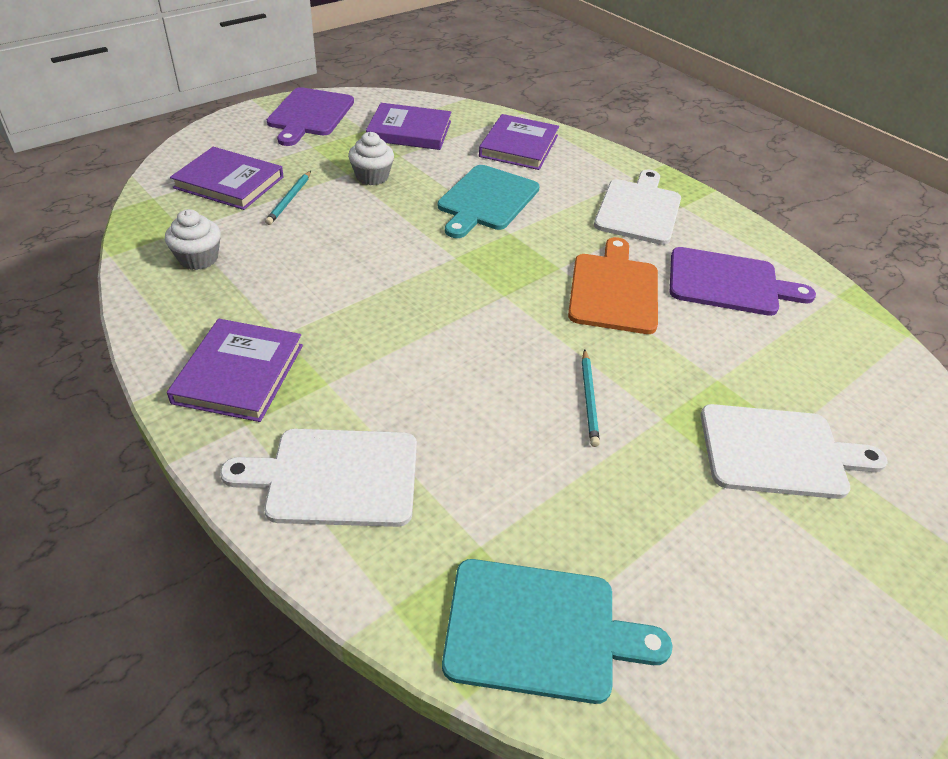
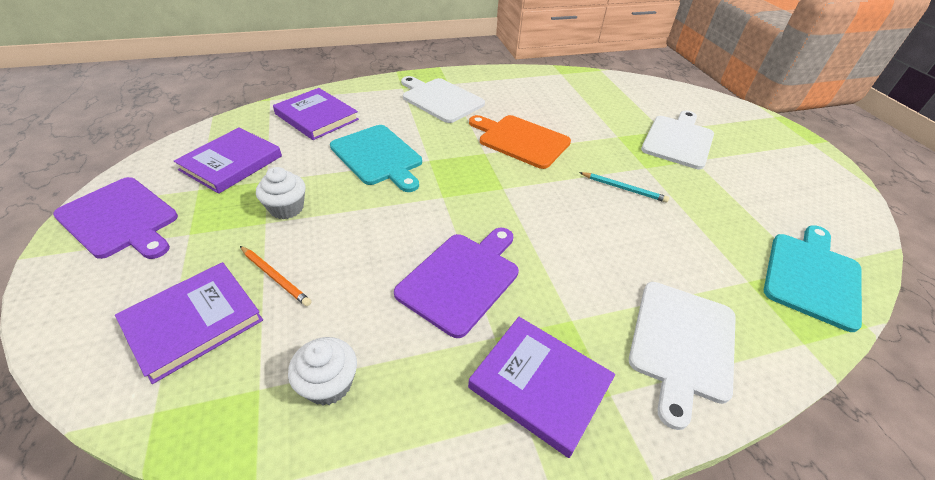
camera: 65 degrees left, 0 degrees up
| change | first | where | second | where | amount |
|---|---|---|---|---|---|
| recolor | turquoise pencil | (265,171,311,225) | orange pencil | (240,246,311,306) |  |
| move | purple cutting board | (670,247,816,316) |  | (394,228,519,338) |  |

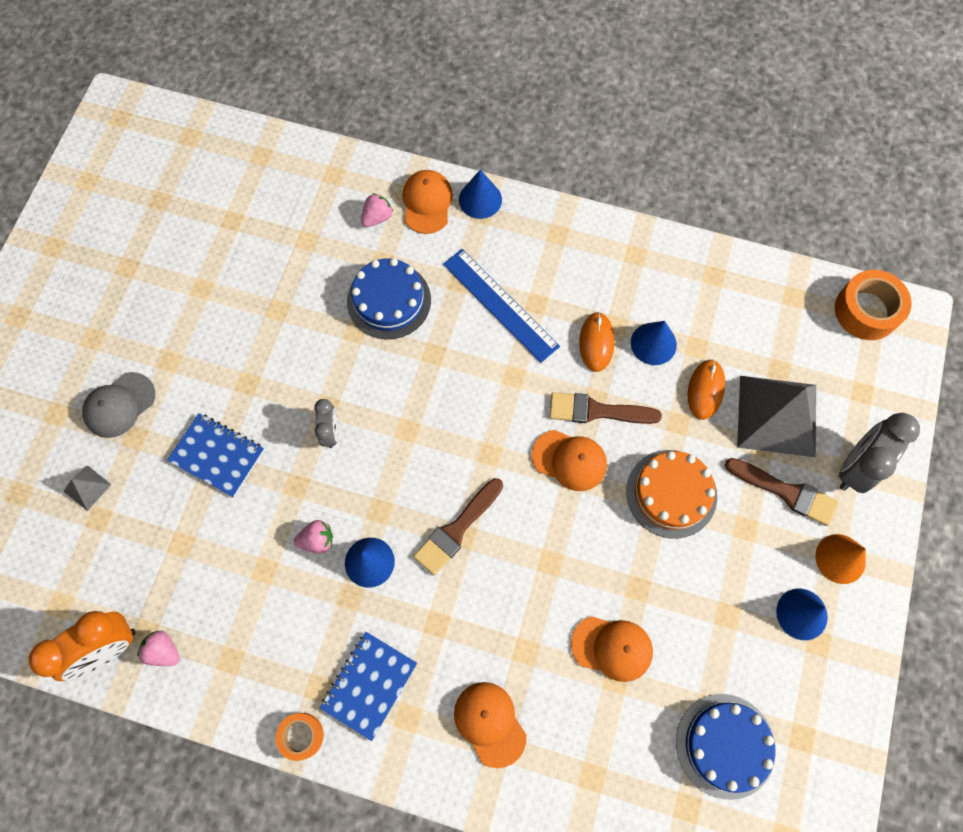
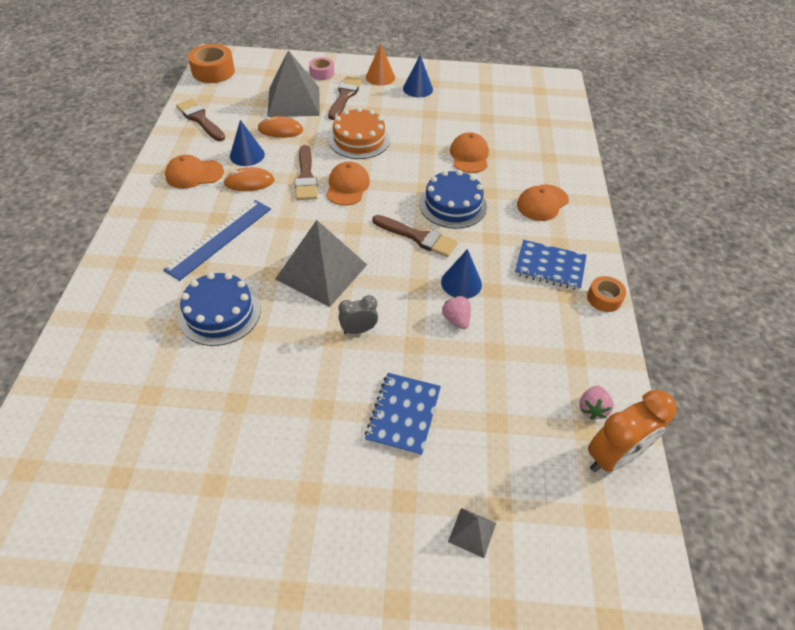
camera: 105 degrees left, 20 degrees down
| change | first | where | second | where | amount |
|---|---|---|---|---|---|
| rotate | orange clock | (29,611,136,681) |  | (588,390,677,472) | 105 degrees clockwise |
| delete | grey cap | (82,372,155,438) |  |  |  |
| delete | pink strawberry | (361,193,393,227) |  |  |  |
| move | orange cap | (403,170,453,234) |  | (165,155,224,189) |  |
| delete | blue cone | (459,170,502,219) |  |  |  |
| move | blue cake | (676,694,776,800) |  | (419,170,487,229) |  |
| replace | grey clock | (839,413,920,493) | pink tape | (309,57,334,80) |  |
| insert |  |  | brown brush | (176,99,225,141) |  |
| insert |  |  | grey pyramid | (275,220,367,307) |  |

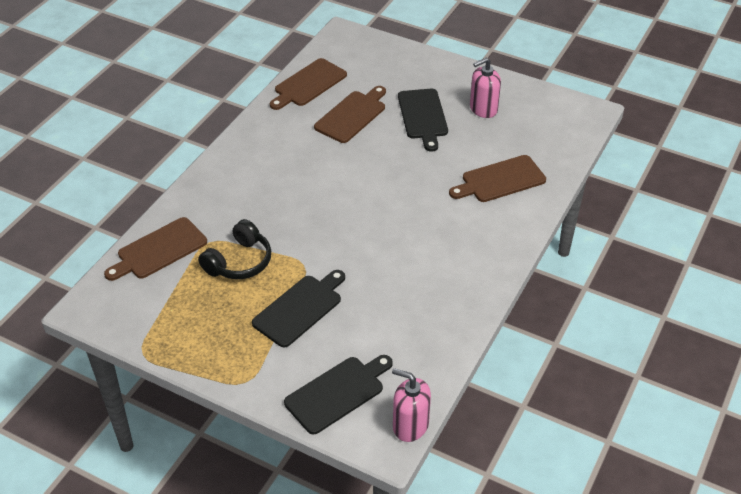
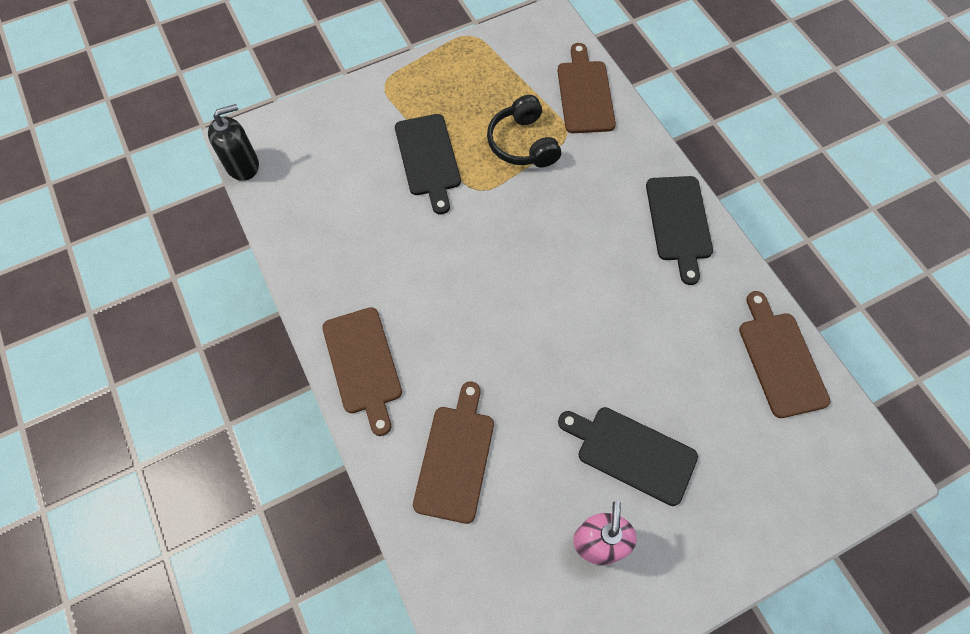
camera: 125 degrees right, 20 degrees up
| change | first | where | second | where | amount |
|---|---|---|---|---|---|
| move | black cutting board | (284,355,393,434) |  | (646,176,713,285) |  |
| move | brown cutting board | (314,86,386,143) |  | (322,307,402,436) |  |
| recolor | pink soap dispenser | (392,368,431,442) | black soap dispenser | (208,104,259,181) |  |

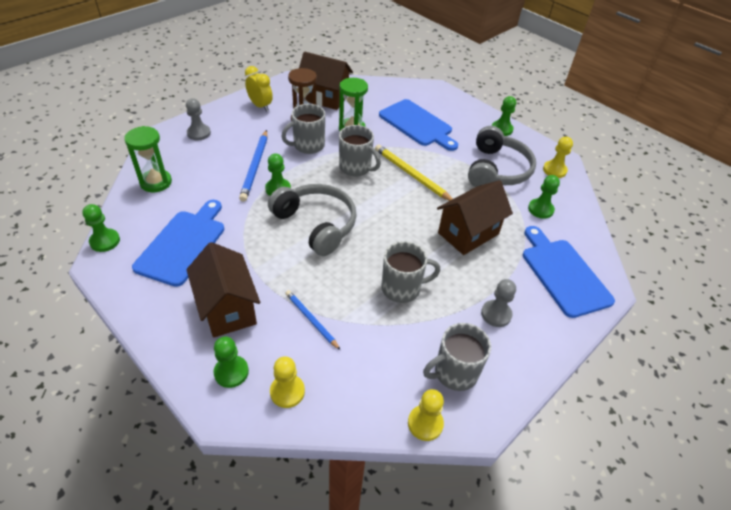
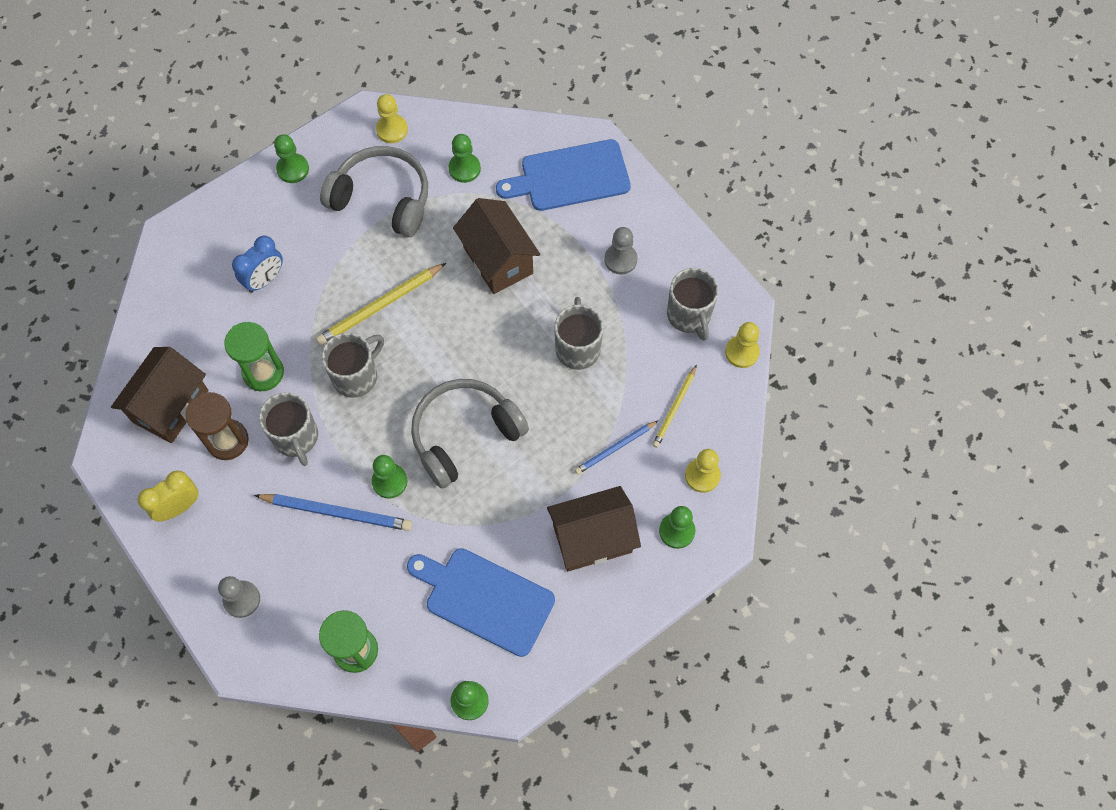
camera: 80 degrees left, 20 degrees up
| change | first | where | second | where | amount |
|---|---|---|---|---|---|
| replace | blue cutting board | (379,99,458,151) | blue clock | (232,236,283,293) |  |
| insert |  |  | yellow pencil | (652,365,697,448) |  |

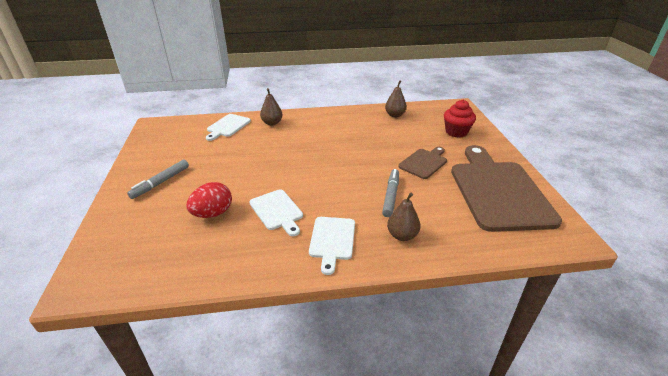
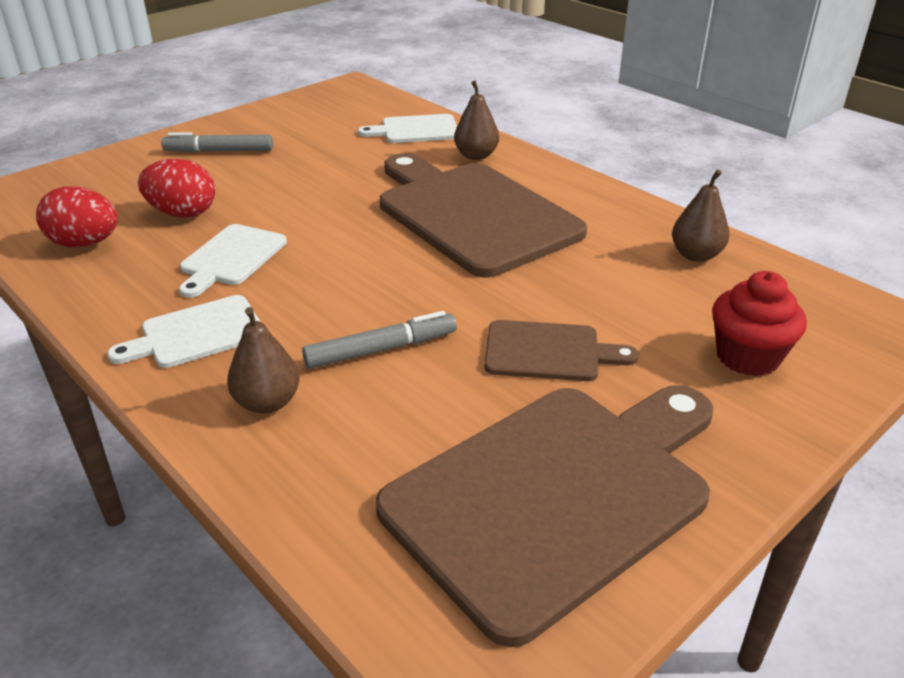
camera: 55 degrees right, 0 degrees up
| change | first | where | second | where | amount |
|---|---|---|---|---|---|
| insert |  |  | red egg | (36,187,118,248) |  |
| insert |  |  | brown cutting board | (380,153,587,278) |  |

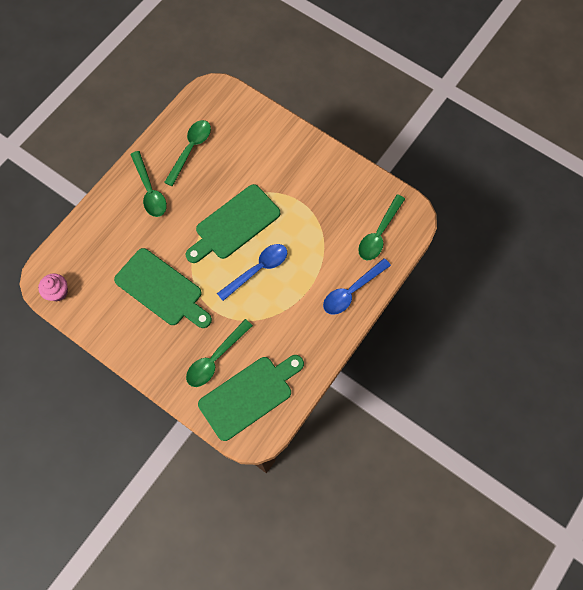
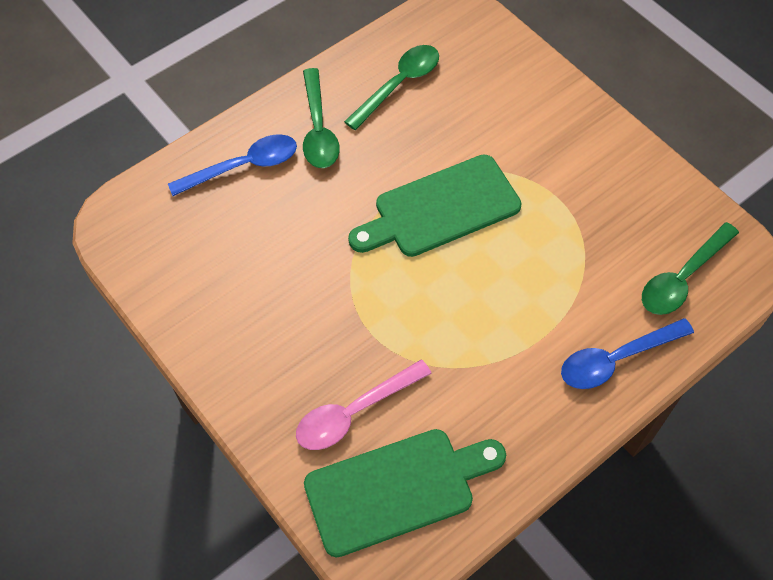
camera: 15 degrees right, 10 degrees down
| change | first | where | second | where | amount |
|---|---|---|---|---|---|
| delete | pink cupcake | (38,274,68,301) |  |  |  |
| delete | green cutting board | (114,248,212,328) |  |  |  |
| recolor | green spoon | (186,319,253,387) | pink spoon | (296,360,432,450) |  |
| move | blue spoon | (217,244,287,301) |  | (168,134,297,196) |  |

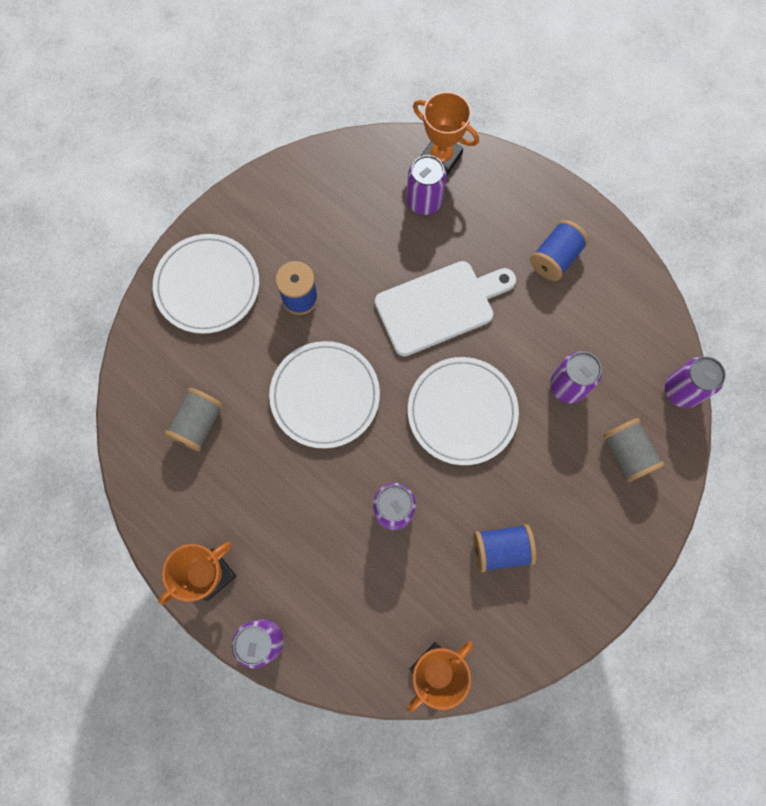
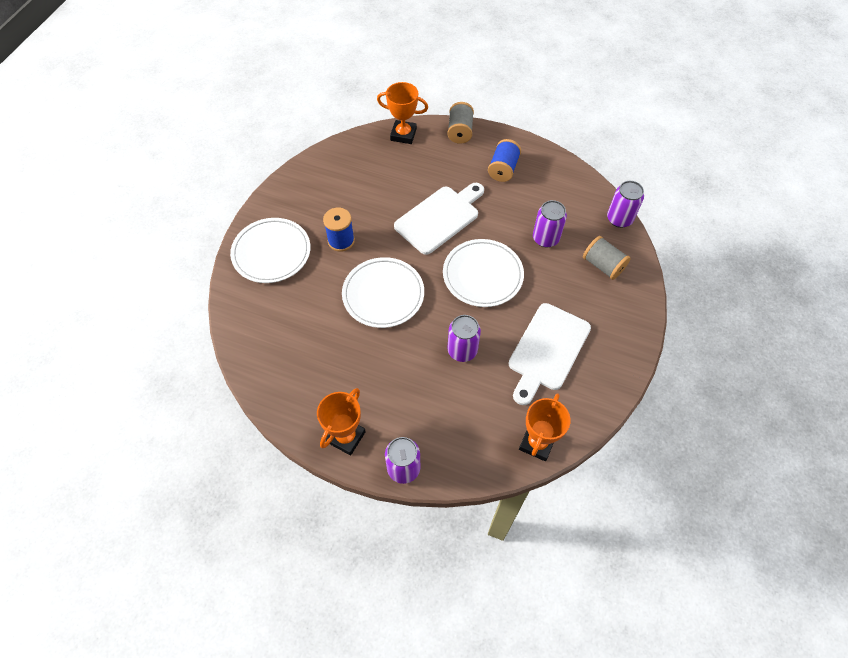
camera: 20 degrees left, 15 degrees down
| change | first | where | second | where | amount |
|---|---|---|---|---|---|
| move | grey spool | (164,388,223,451) |  | (447,102,474,144) |  |
| delete | purple can | (407,155,446,215) |  |  |  |
| replace | blue spool | (473,524,536,572) | white cutting board | (509,303,591,405) |  |

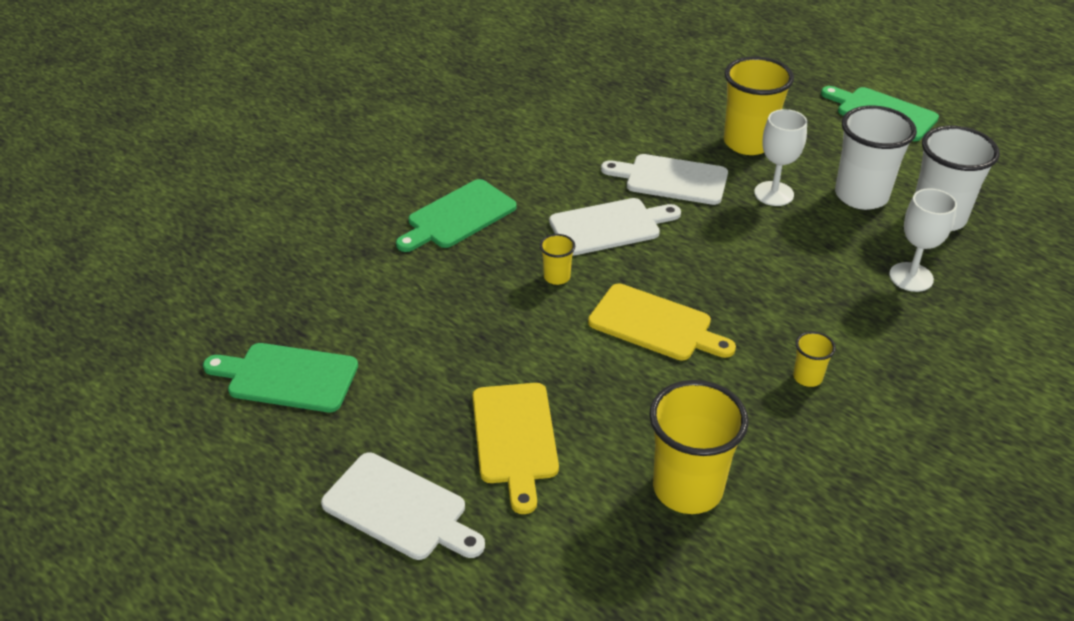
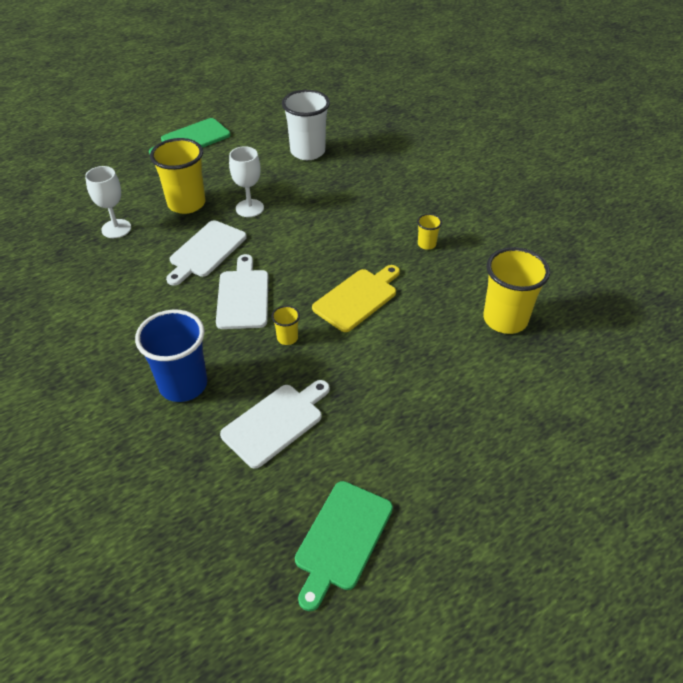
camera: 75 degrees left, 5 degrees up
| change | first | where | second | where | amount |
|---|---|---|---|---|---|
| move | white cutting board | (321,452,485,560) |  | (220,380,330,469) |  |
| replace | green cutting board | (396,179,517,252) | blue cup | (135,310,207,402) |  |
| delete | yellow cutting board | (472,383,559,514) |  |  |  |
| delete | white cup | (835,106,917,210) |  |  |  |
| move | white goblet | (889,188,957,292) |  | (85,166,131,238) |  |

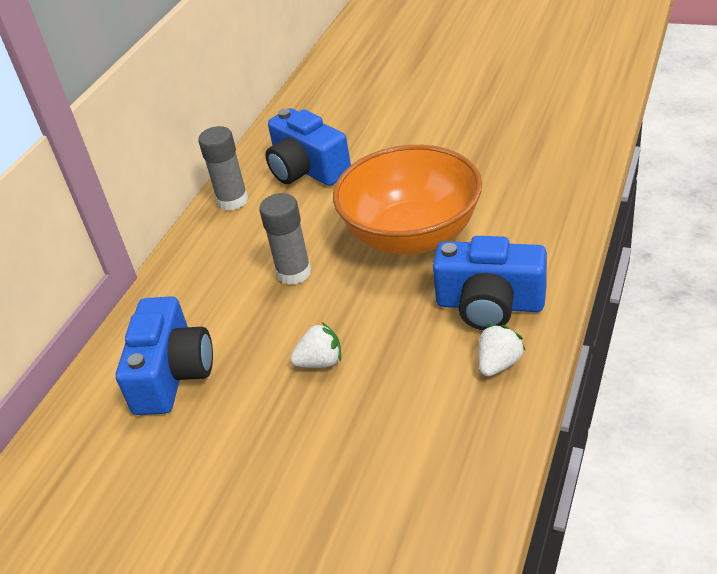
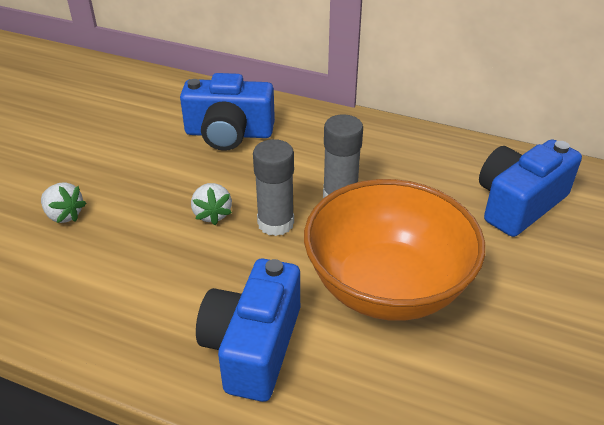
camera: 85 degrees right, 0 degrees up
| change | first | where | second | where | amount |
|---|---|---|---|---|---|
| move | grey glue stick | (198,126,248,211) |  | (253,139,294,236) |  |
| move | white strawberry | (479,324,525,376) |  | (41,182,87,223) |  |

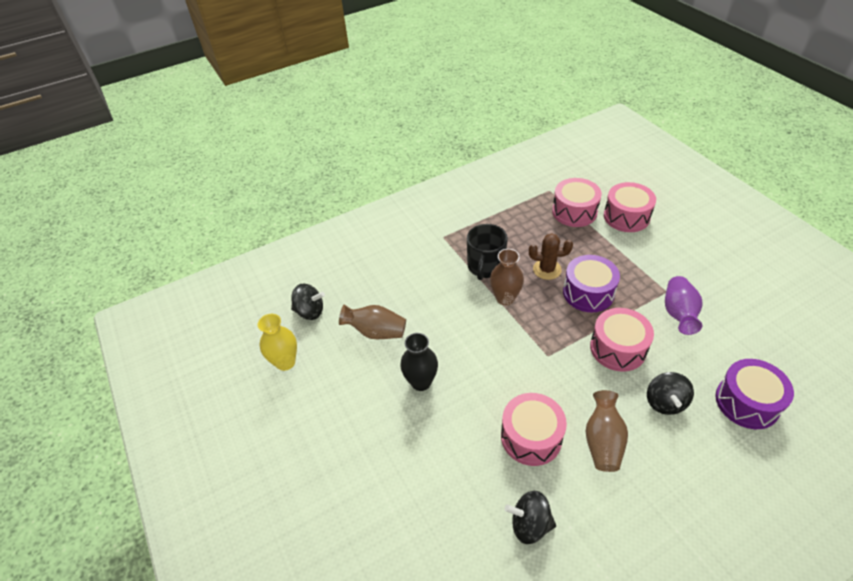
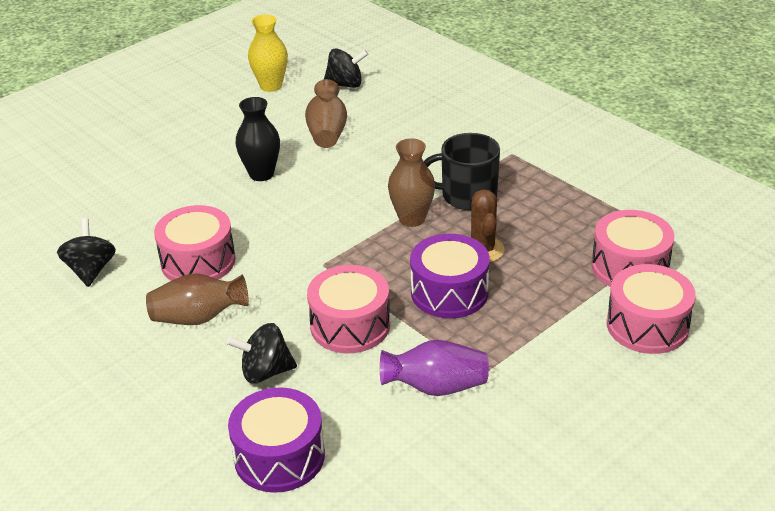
camera: 75 degrees right, 10 degrees down
| change | first | where | second | where | amount |
|---|---|---|---|---|---|
| rotate | black spinning top | (291,284,325,320) |  | (324,48,368,88) | 90 degrees counterclockwise |

